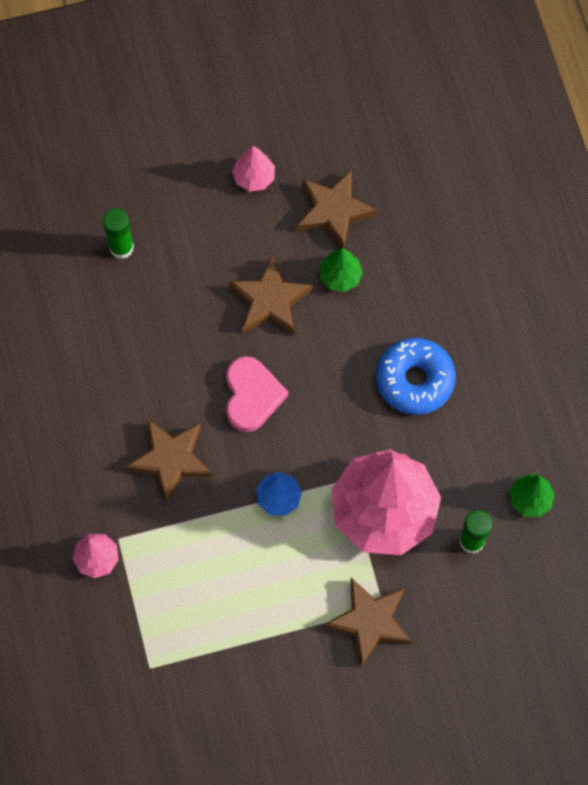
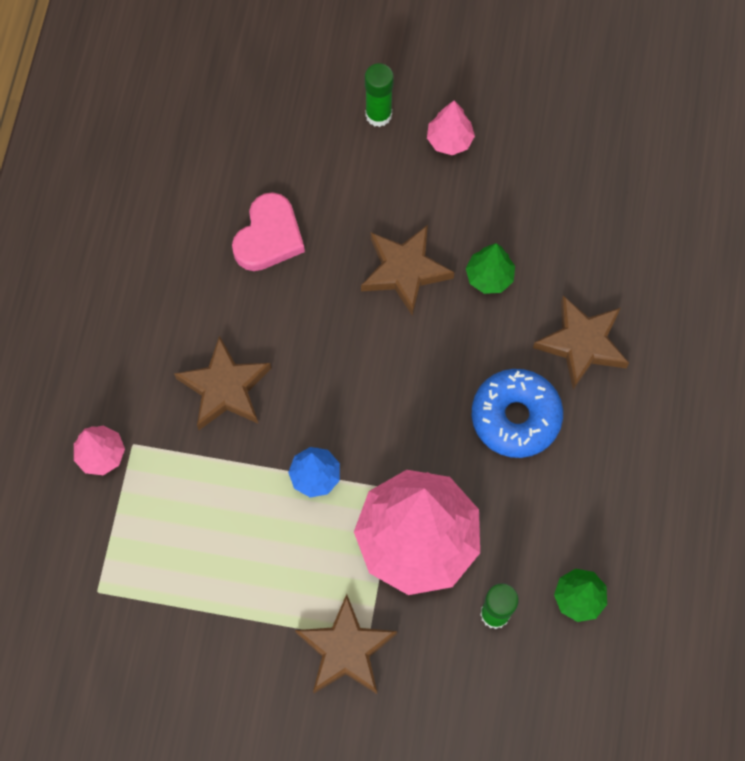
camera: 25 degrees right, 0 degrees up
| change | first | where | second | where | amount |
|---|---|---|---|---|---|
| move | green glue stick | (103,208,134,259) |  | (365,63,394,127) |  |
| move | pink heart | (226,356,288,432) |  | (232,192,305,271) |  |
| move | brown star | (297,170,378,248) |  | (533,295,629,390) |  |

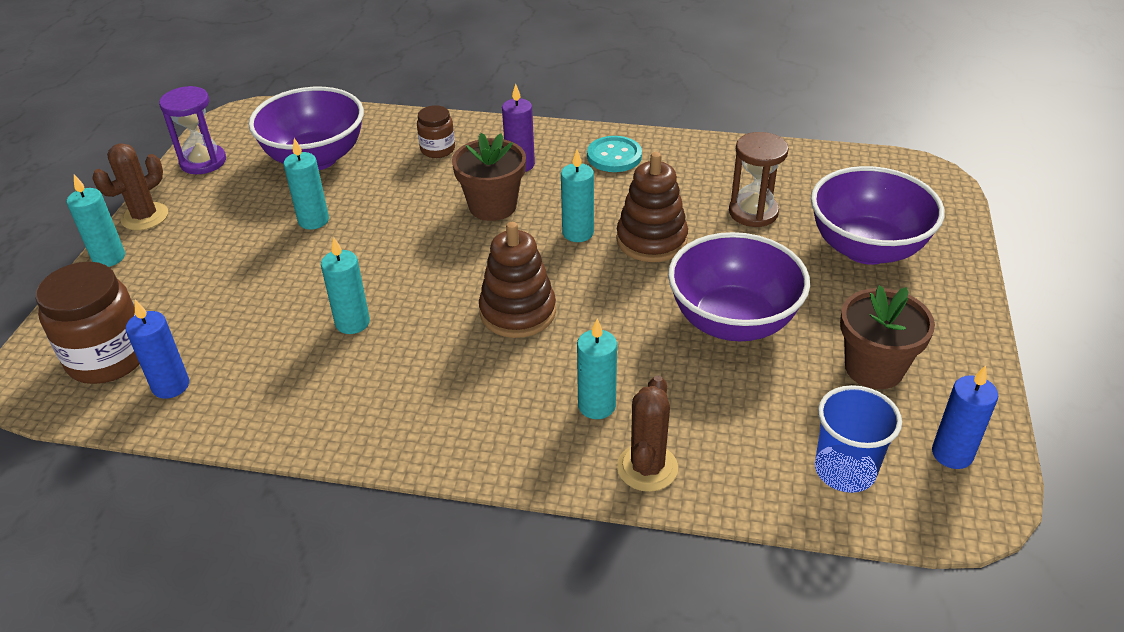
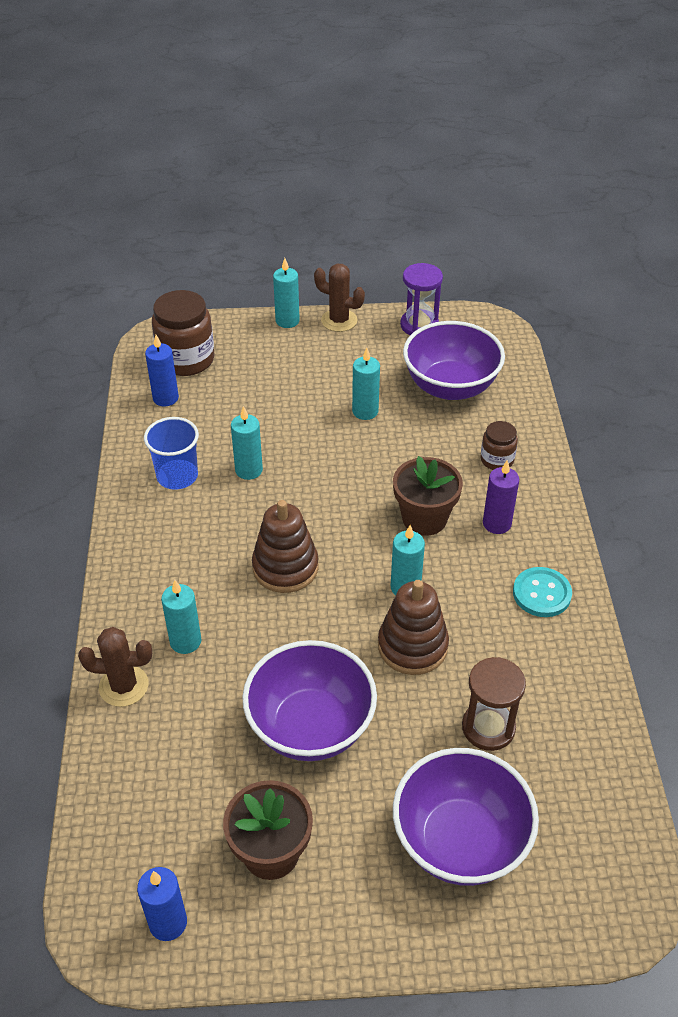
camera: 75 degrees right, 5 degrees up
| change | first | where | second | where | amount |
|---|---|---|---|---|---|
| move | blue cup | (815,385,902,493) |  | (144,417,199,490) |  |

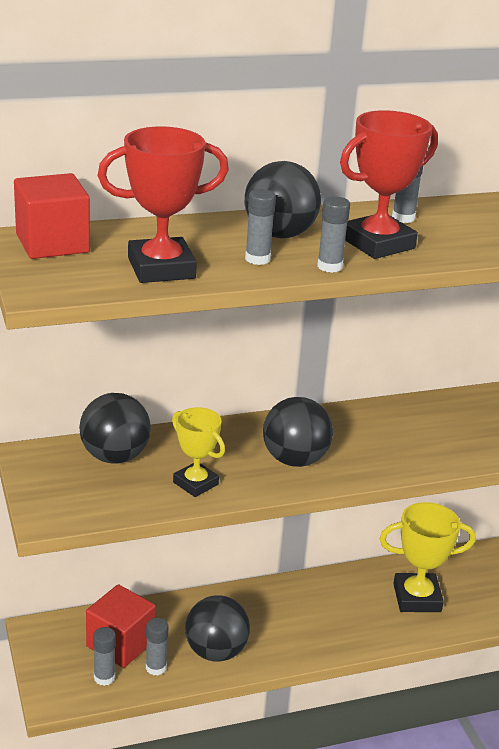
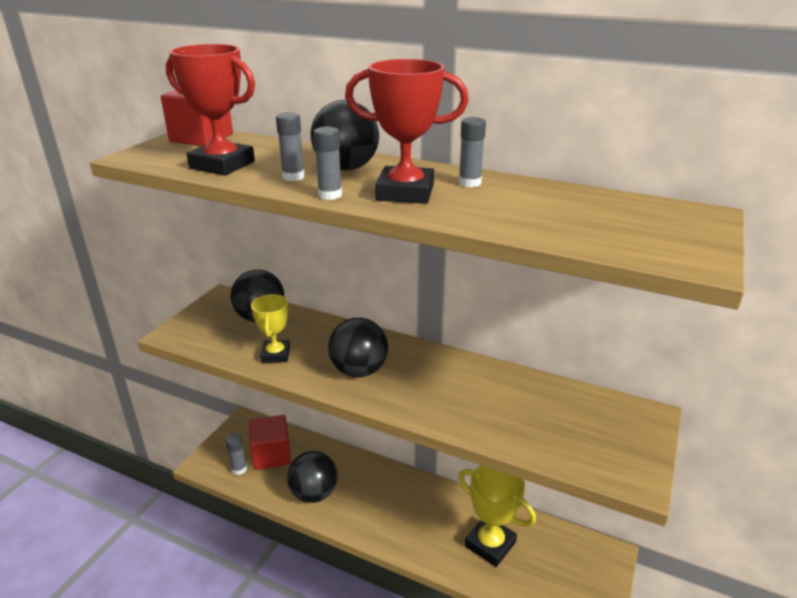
camera: 45 degrees right, 0 degrees up
| change | first | where | second | where | amount |
|---|---|---|---|---|---|
| delete | grey glue stick | (146,618,169,676) |  |  |  |

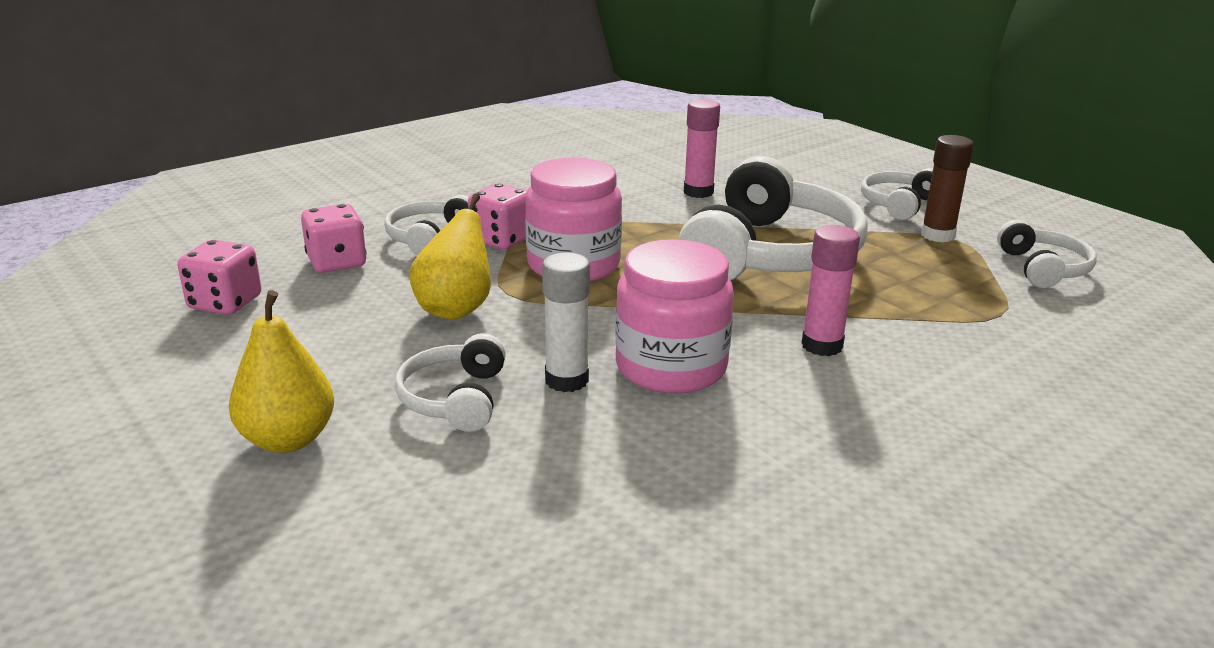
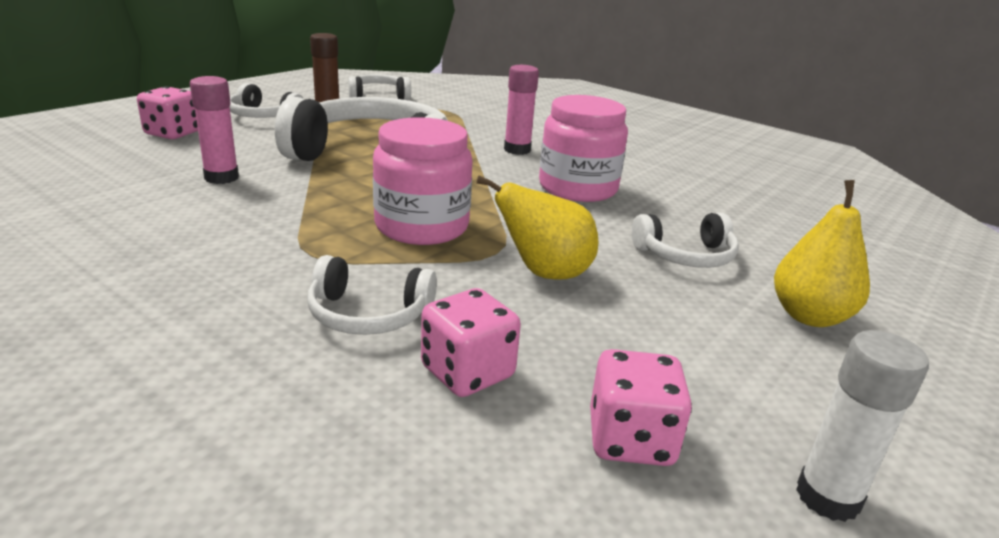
camera: 105 degrees left, 0 degrees up
| change | first | where | second | where | amount |
|---|---|---|---|---|---|
| move | pink dice | (468,184,527,249) |  | (137,86,198,139) |  |
| move | white glue stick | (542,253,590,392) |  | (796,330,929,522) |  |

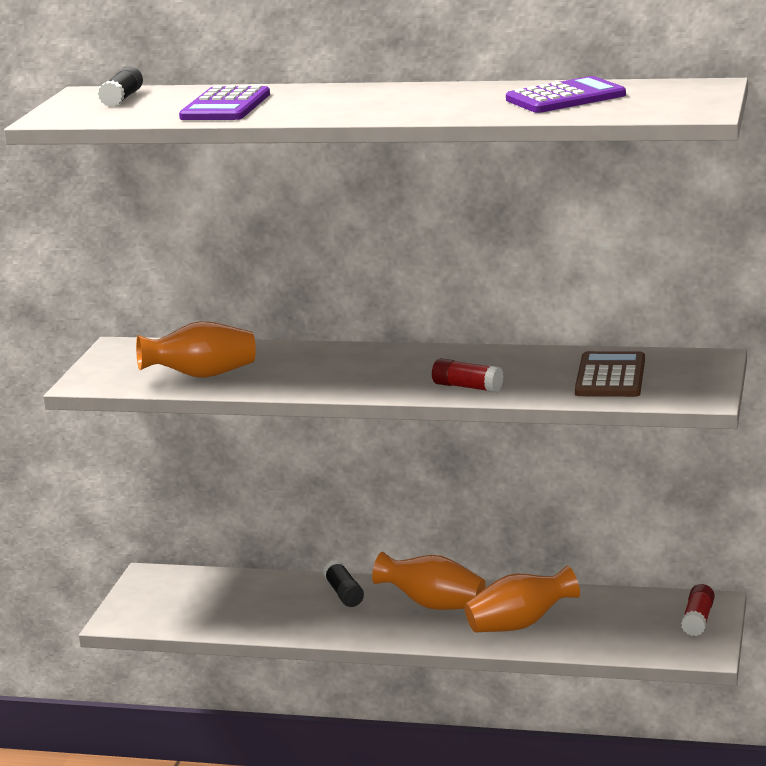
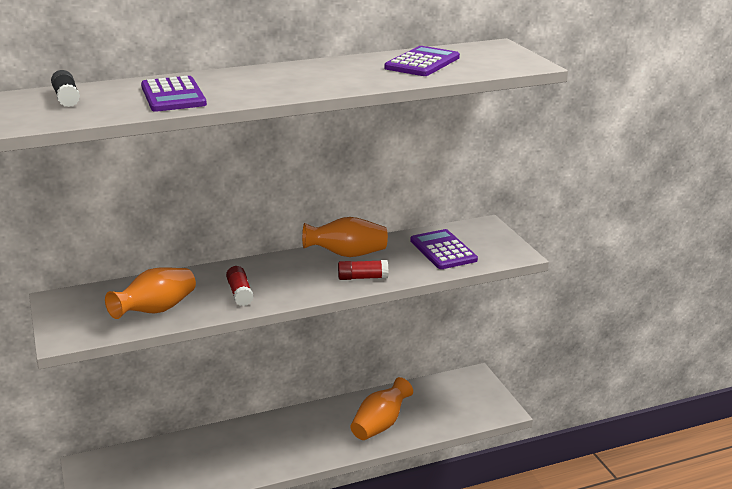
camera: 35 degrees left, 5 degrees up
| change | first | where | second | where | amount |
|---|---|---|---|---|---|
| delete | black glue stick | (323,560,364,607) |  |  |  |
| move | orange vase | (372,552,485,610) |  | (302,217,388,257) |  |
| recolor | brown calculator | (575,351,645,397) | purple calculator | (410,229,478,269) |  |
| move | red glue stick | (681,584,715,636) |  | (226,266,254,306) |  |

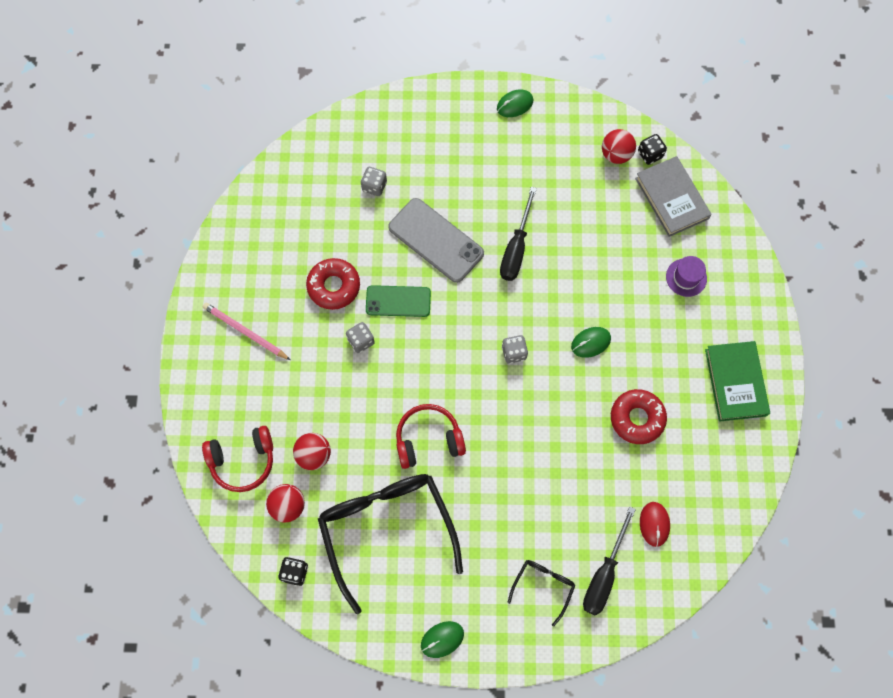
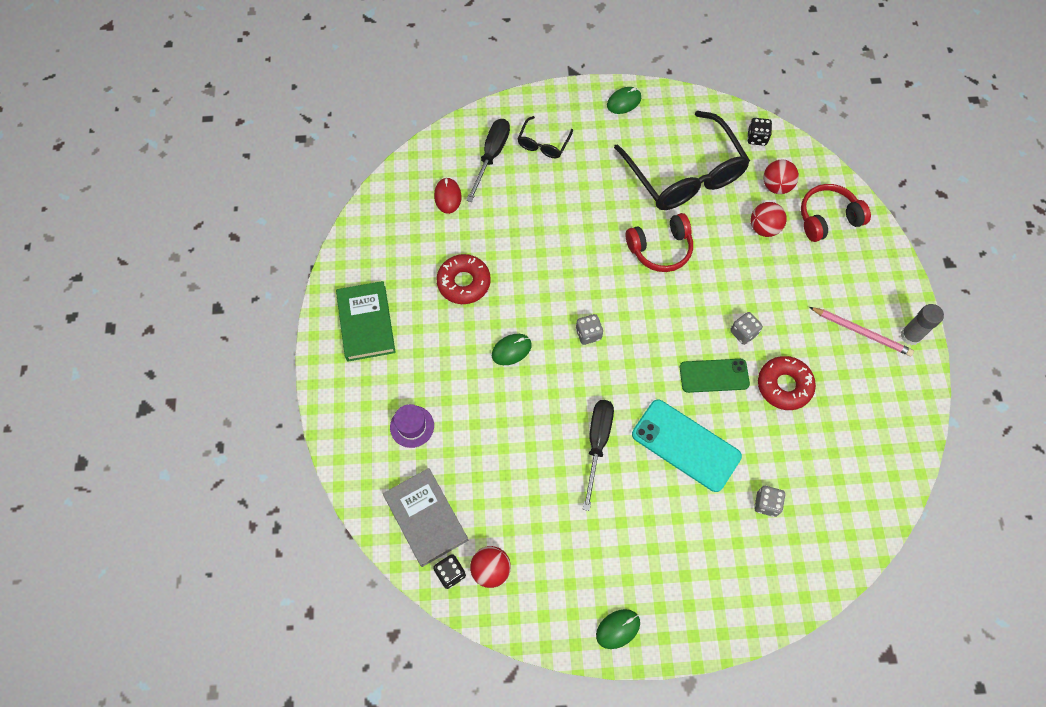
camera: 175 degrees right, 5 degrees down
| change | first | where | second | where | amount |
|---|---|---|---|---|---|
| recolor | grey phone | (388,198,484,283) | turquoise phone | (632,400,742,492) |  |
| insert |  |  | grey glue stick | (900,304,944,345) |  |

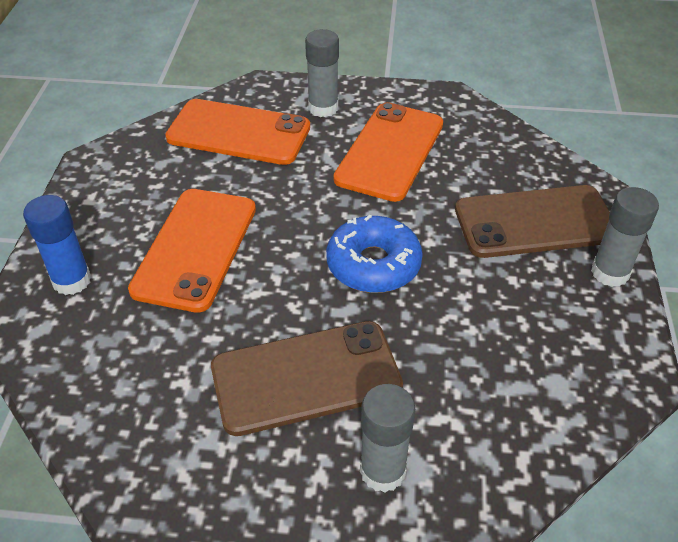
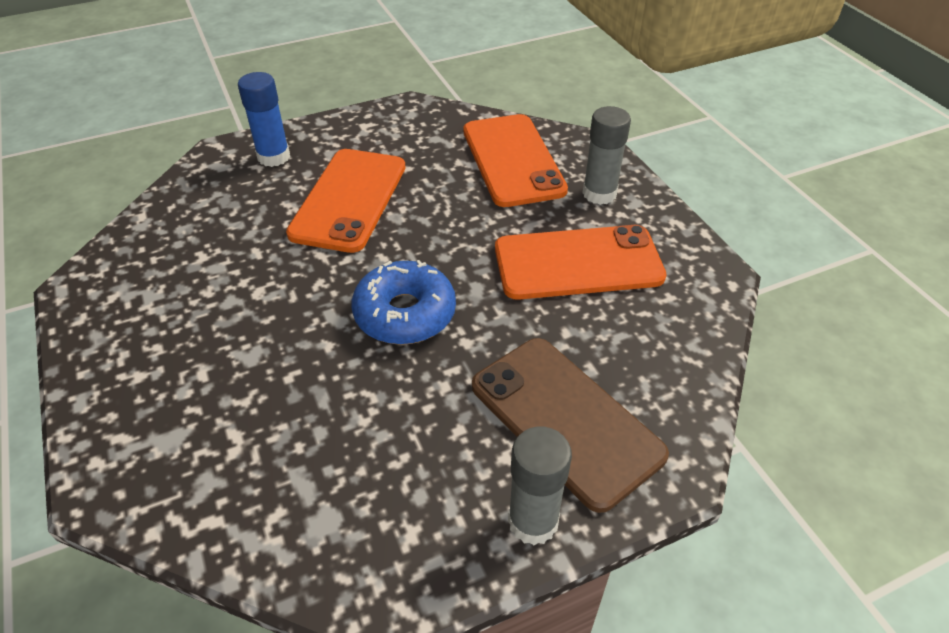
camera: 60 degrees right, 0 degrees up
| change | first | where | second | where | amount |
|---|---|---|---|---|---|
| rotate | orange phone | (128,189,256,313) |  | (286,149,406,253) | 60 degrees counterclockwise |
| delete | brown phone | (211,321,403,436) |  |  |  |
| delete | grey glue stick | (360,384,415,493) |  |  |  |

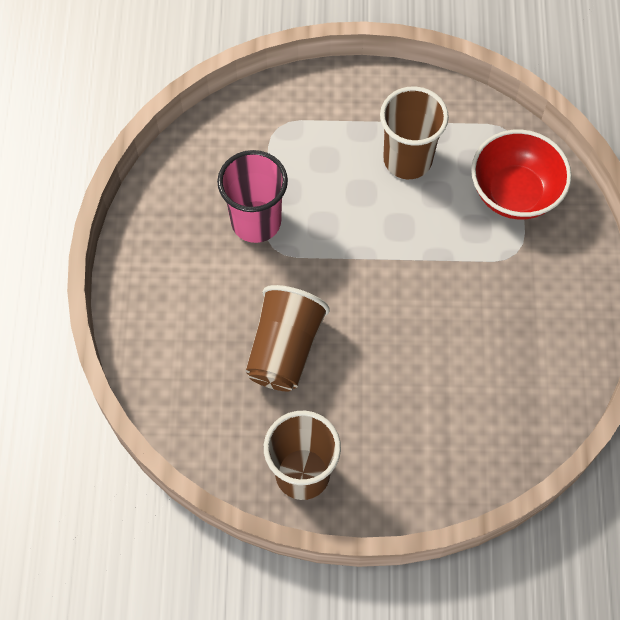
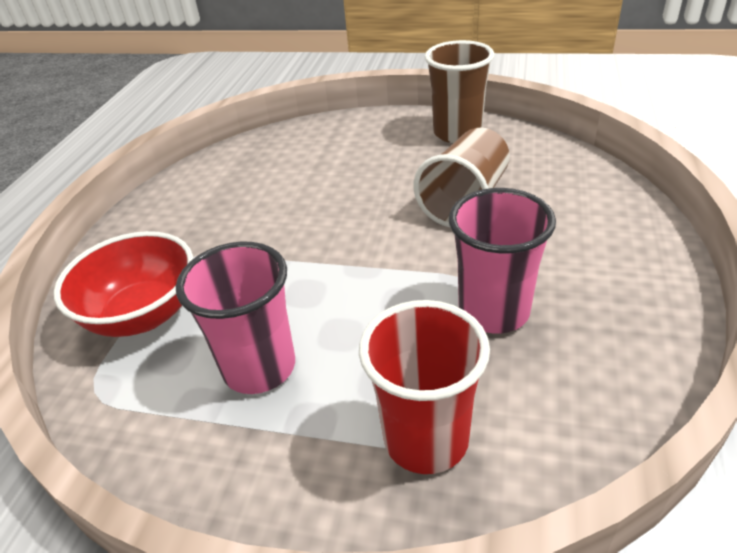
camera: 165 degrees left, 25 degrees down
| change | first | where | second | where | amount |
|---|---|---|---|---|---|
| recolor | brown cup | (380,86,449,179) | pink cup | (176,241,295,394) |  |
| insert |  |  | red cup | (359,300,490,474) |  |

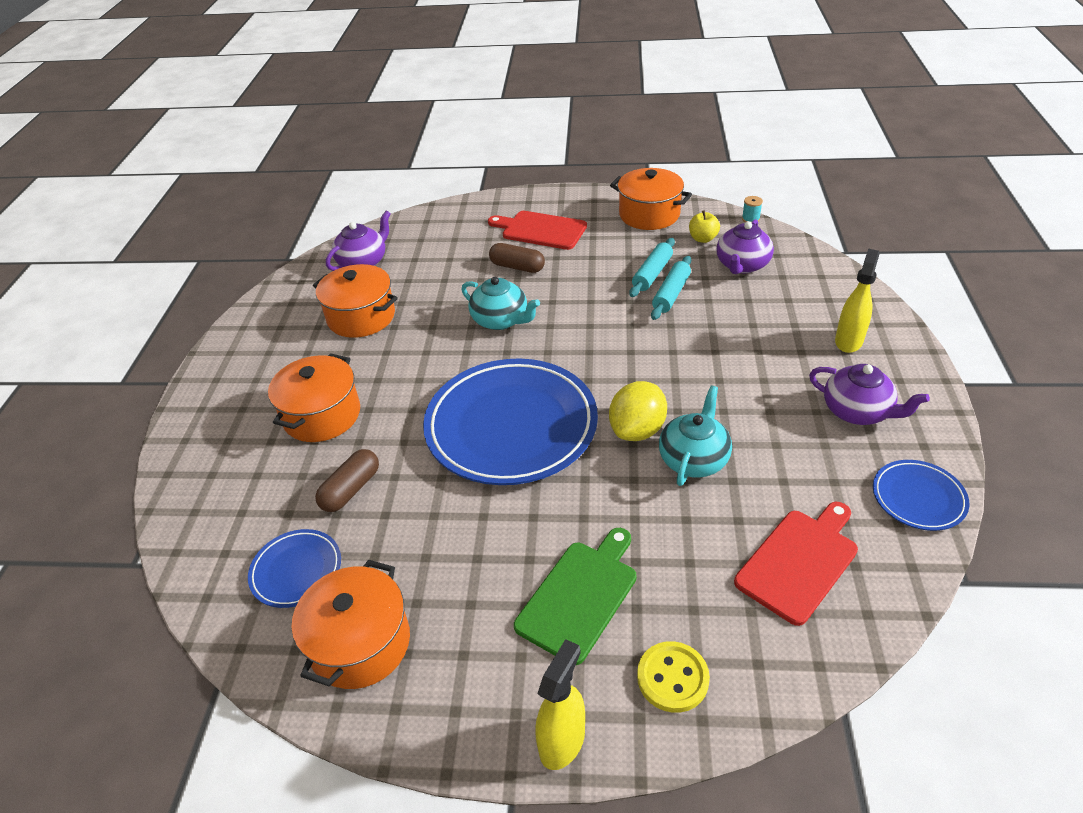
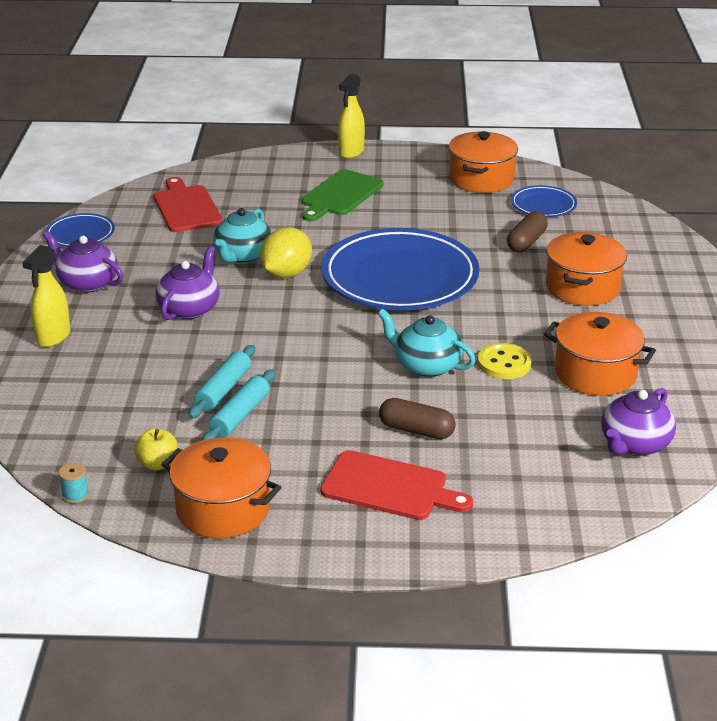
camera: 175 degrees right, 10 degrees down
| change | first | where | second | where | amount |
|---|---|---|---|---|---|
| move | yellow button | (637,641,710,713) |  | (478,343,532,379) |  |
| move | purple teapot | (716,219,774,274) |  | (156,246,219,320) |  |
| rotate | red cutting board | (734,502,858,626) |  | (154,177,223,232) | 120 degrees clockwise |

